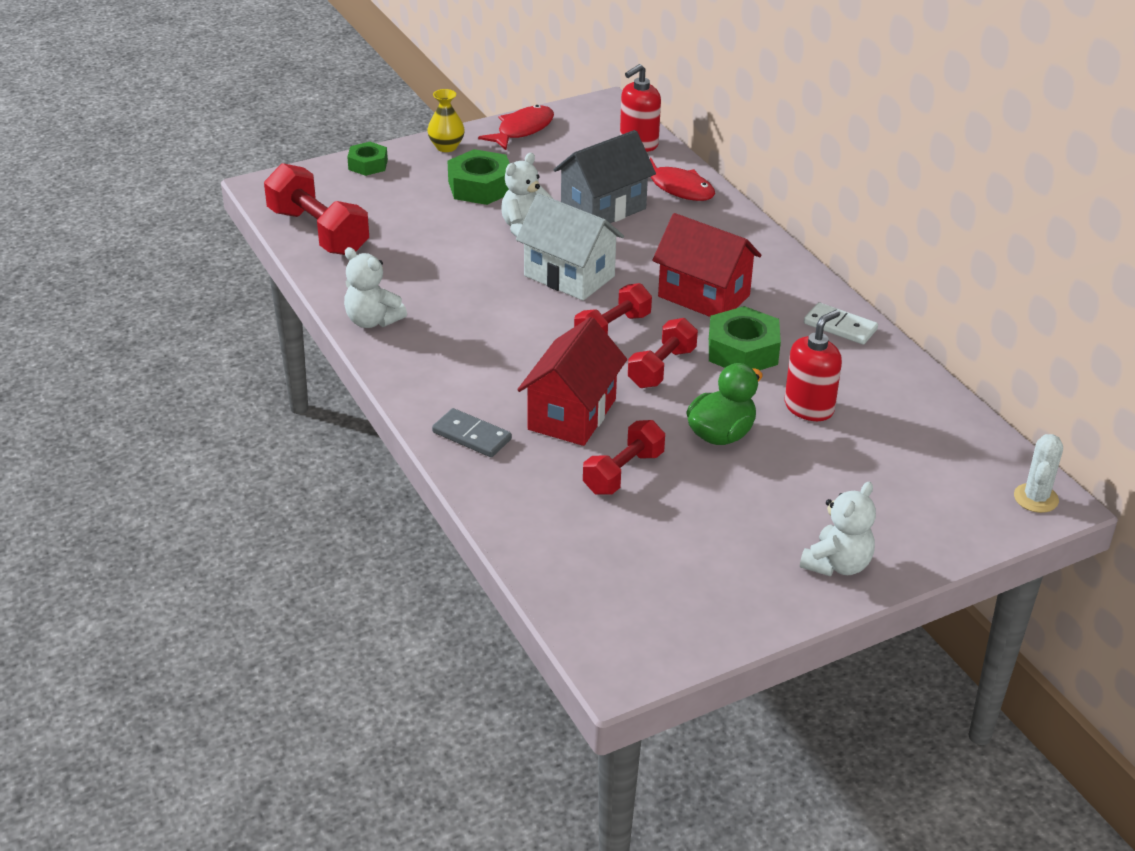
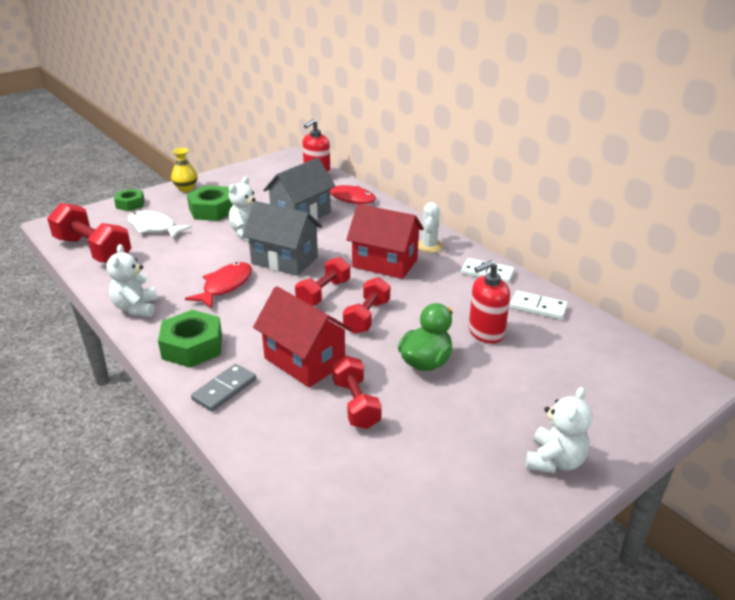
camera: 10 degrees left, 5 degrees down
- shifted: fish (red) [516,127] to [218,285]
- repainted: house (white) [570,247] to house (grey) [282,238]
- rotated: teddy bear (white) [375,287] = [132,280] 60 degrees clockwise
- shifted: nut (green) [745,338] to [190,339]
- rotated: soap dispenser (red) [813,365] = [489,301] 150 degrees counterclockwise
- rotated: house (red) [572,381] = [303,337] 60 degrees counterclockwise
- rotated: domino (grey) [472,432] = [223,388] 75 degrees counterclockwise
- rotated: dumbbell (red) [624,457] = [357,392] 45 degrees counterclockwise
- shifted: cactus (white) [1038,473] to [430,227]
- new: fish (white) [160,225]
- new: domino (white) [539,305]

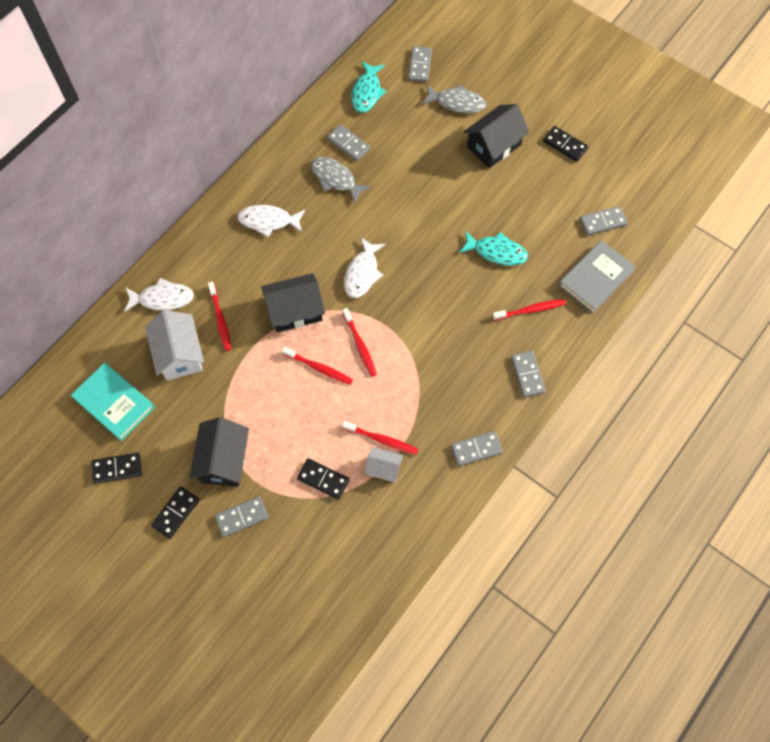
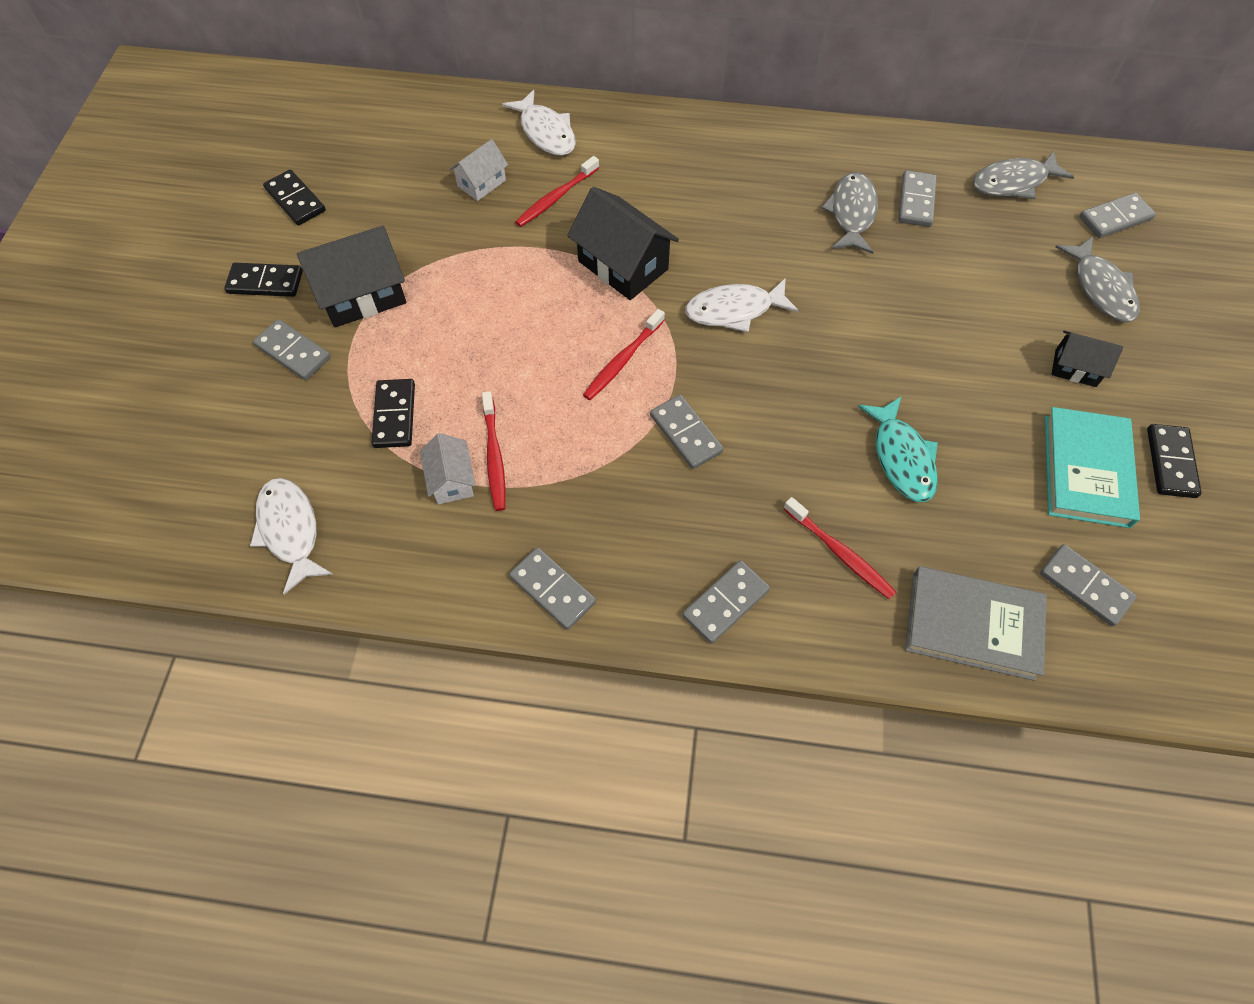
camera: 60 degrees right, 5 degrees down
- repainted: fish (turquoise) [368,87] to fish (grey) [1023,174]
- scaled: house (black) [497,136] = [1087,359] x0.57
- shifted: fish (white) [271,221] to [291,536]
- scaled: house (white) [174,345] = [478,170] x0.57
- gone: toothbrush (red) [317,366]
- shifted: book (turquoise) [113,402] to [1092,467]
- new: domino (grey) [687,432]

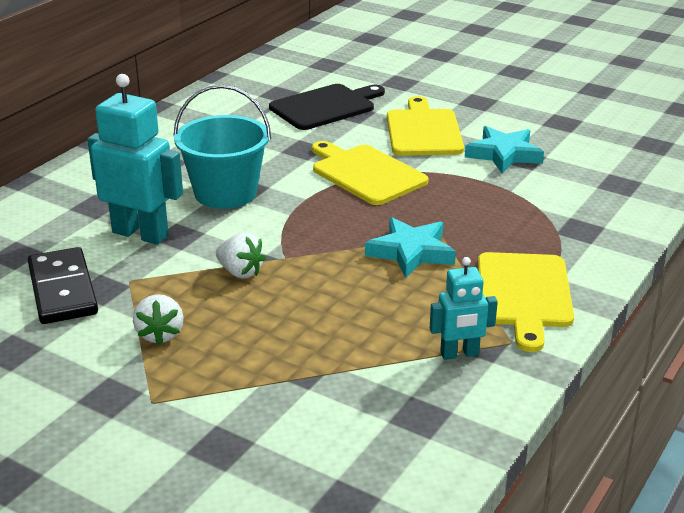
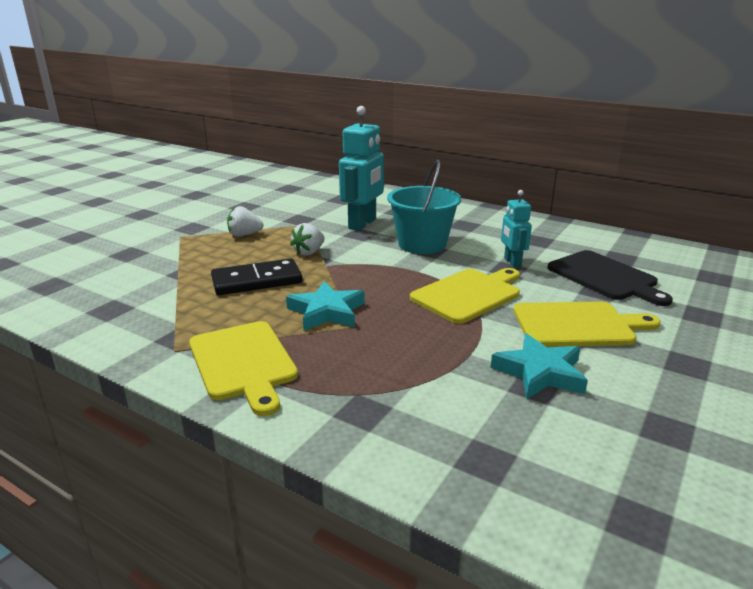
camera: 90 degrees right, 5 degrees down
- shifted: domino (black) [63,285] to [257,276]
- rotated: cutting board (yellow) [526,302] = [243,368] 120 degrees counterclockwise
- shifted: robot (turquoise) [464,308] to [516,229]

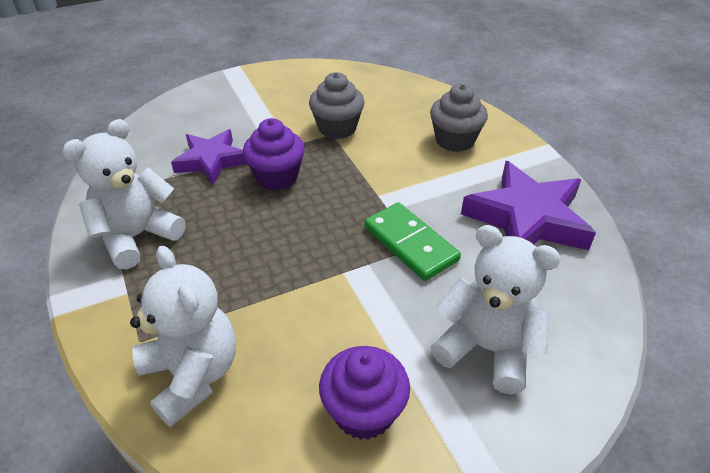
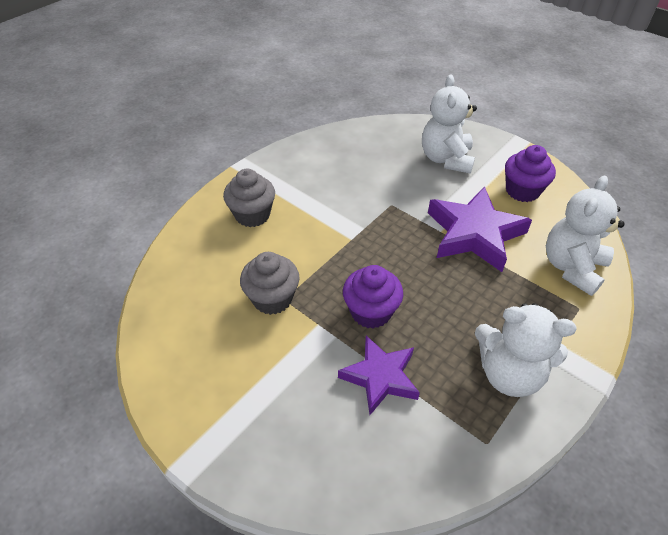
camera: 115 degrees left, 5 degrees up
- shifted: star (purple) [528,205] to [480,229]
- gone: domino (green) [412,241]

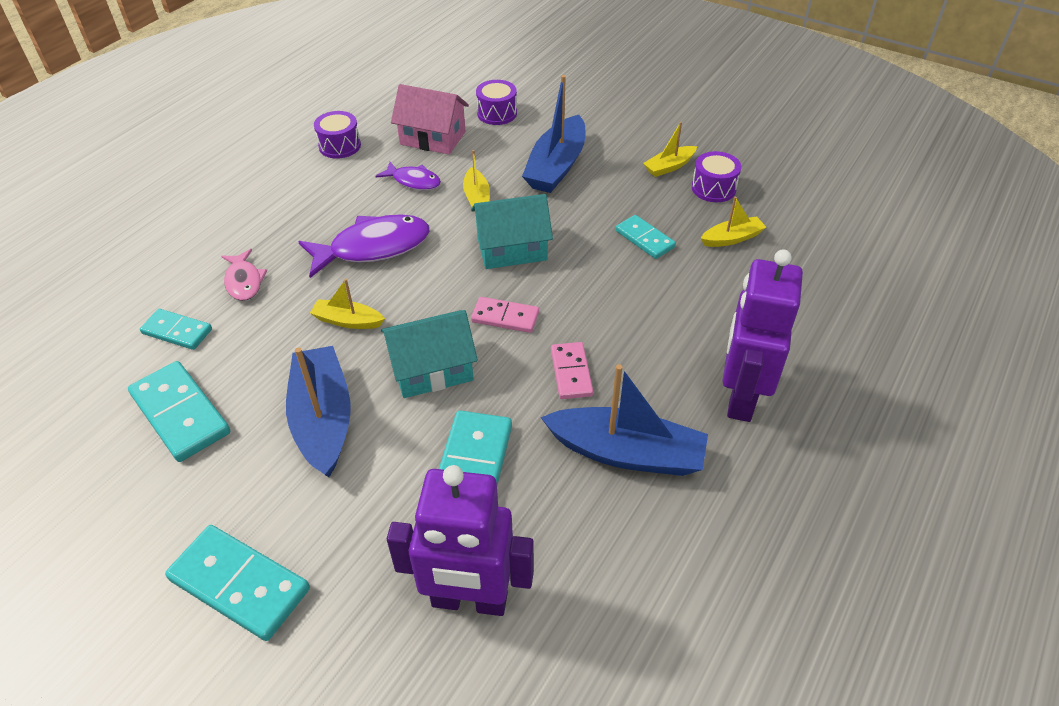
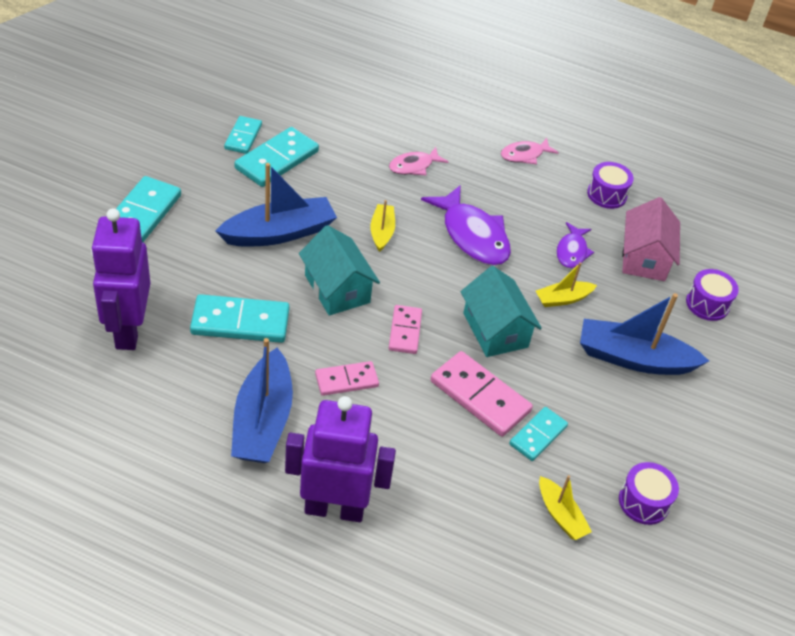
camera: 75 degrees right, 0 degrees up
- gone: boat (yellow) [670,149]
- shifted: domino (turquoise) [176,329] to [243,135]
- new: fish (pink) [530,151]
- new: domino (pink) [481,394]

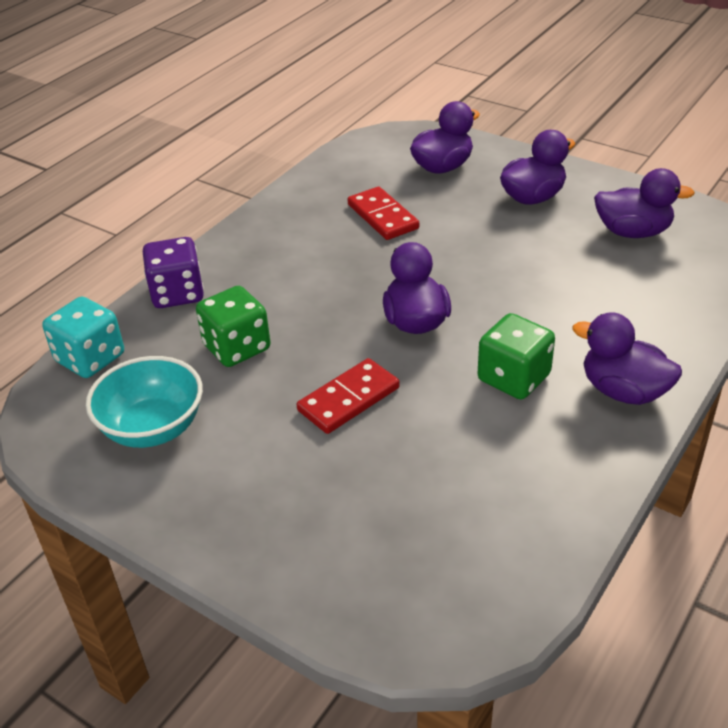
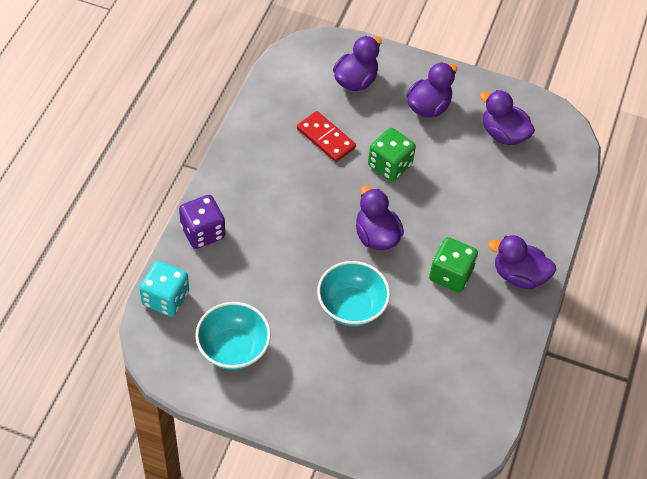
camera: 20 degrees left, 15 degrees up
- rotated: duck (purple) [644,203] = [507,117] 135 degrees counterclockwise
- shifted: dice (green) [233,326] to [392,154]
- swapped: domino (red) [348,396] to bowl (turquoise) [353,293]

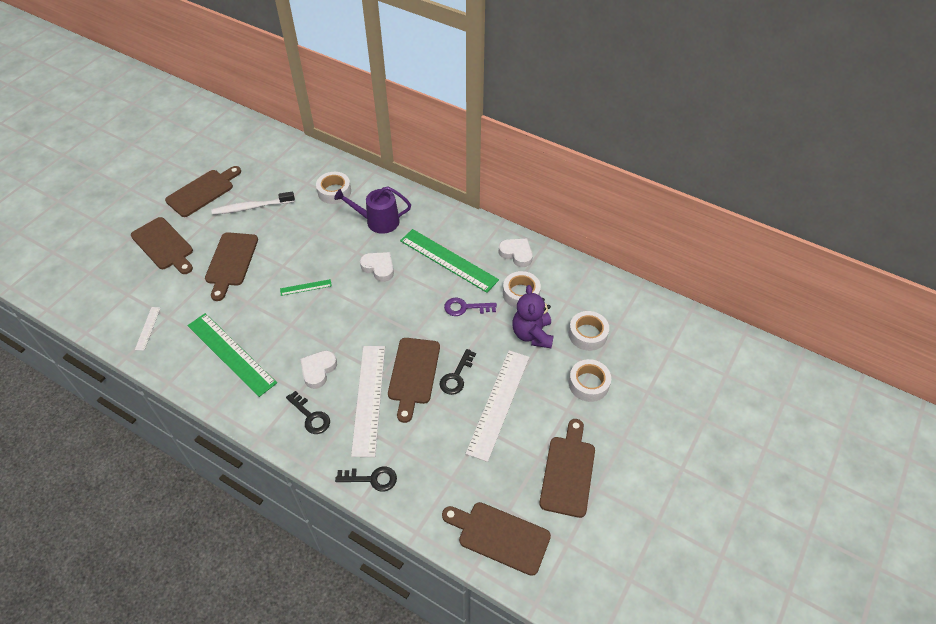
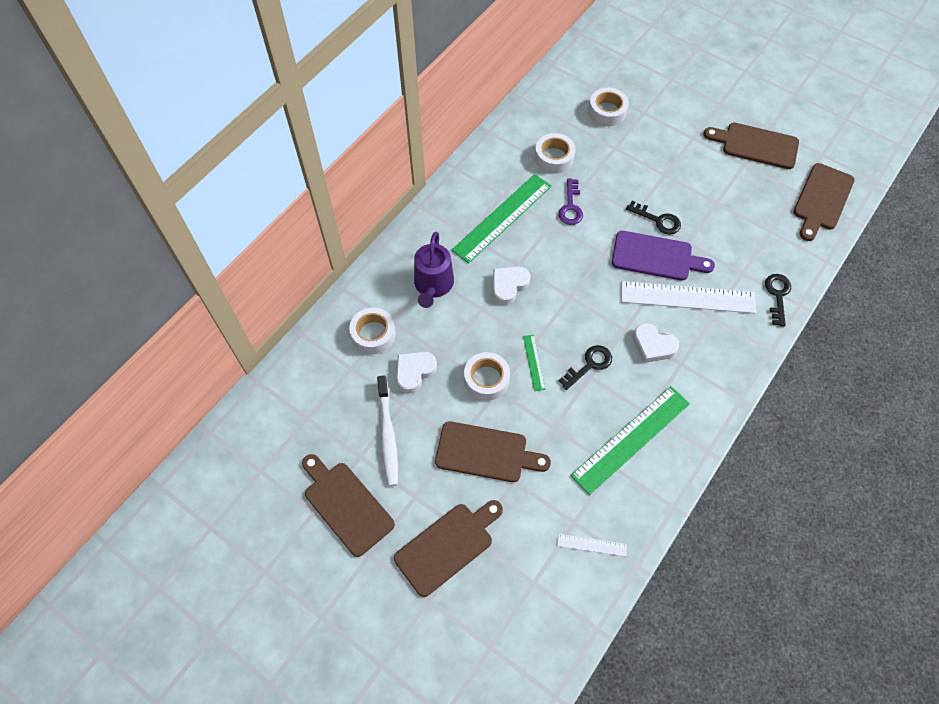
camera: 85 degrees left, 10 degrees up
- shifted: heart (white) [516,252] to [416,372]
- gone: teddy bear (purple) [533,316]
- repainted: cutting board (brown) [414,380] to cutting board (purple) [663,256]
- gone: ruler (white) [497,406]
- shifted: tape (white) [590,380] to [487,376]
- shifted: key (black) [308,412] to [585,367]

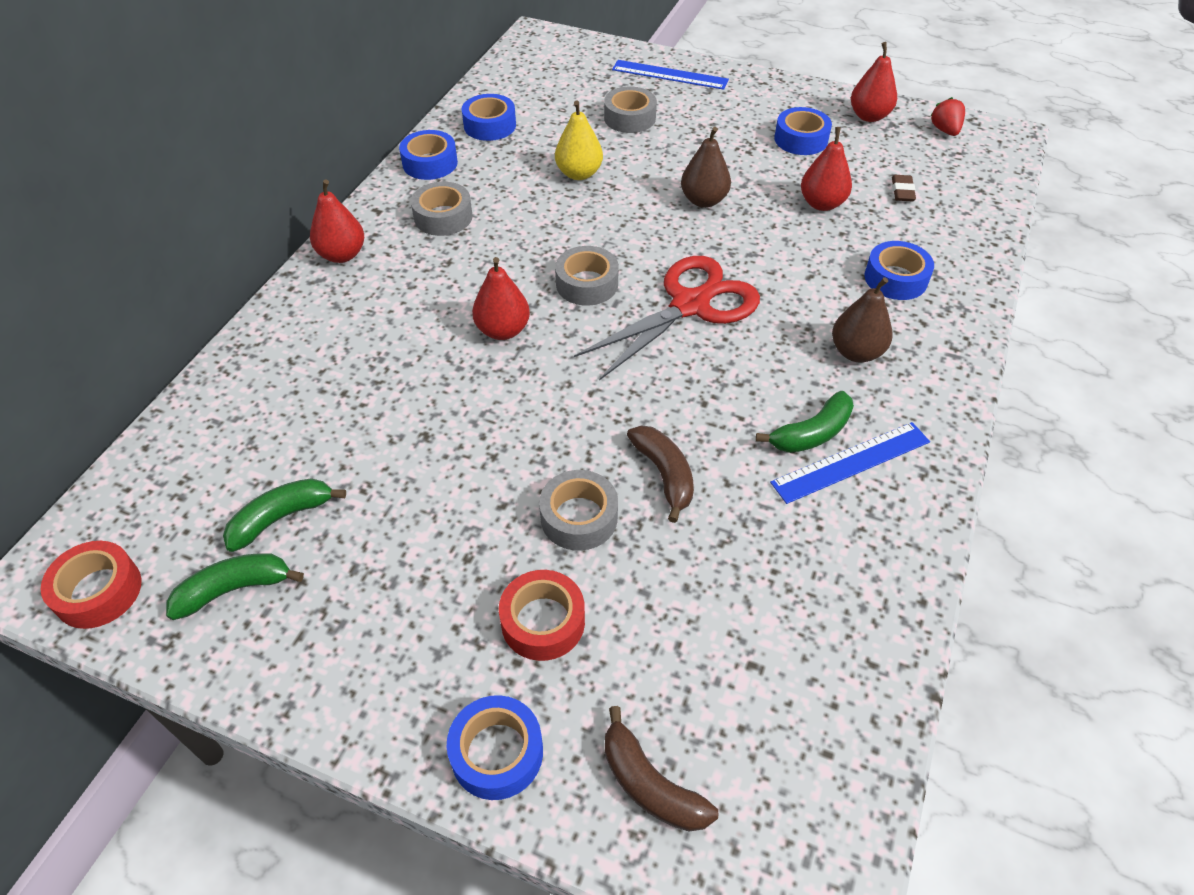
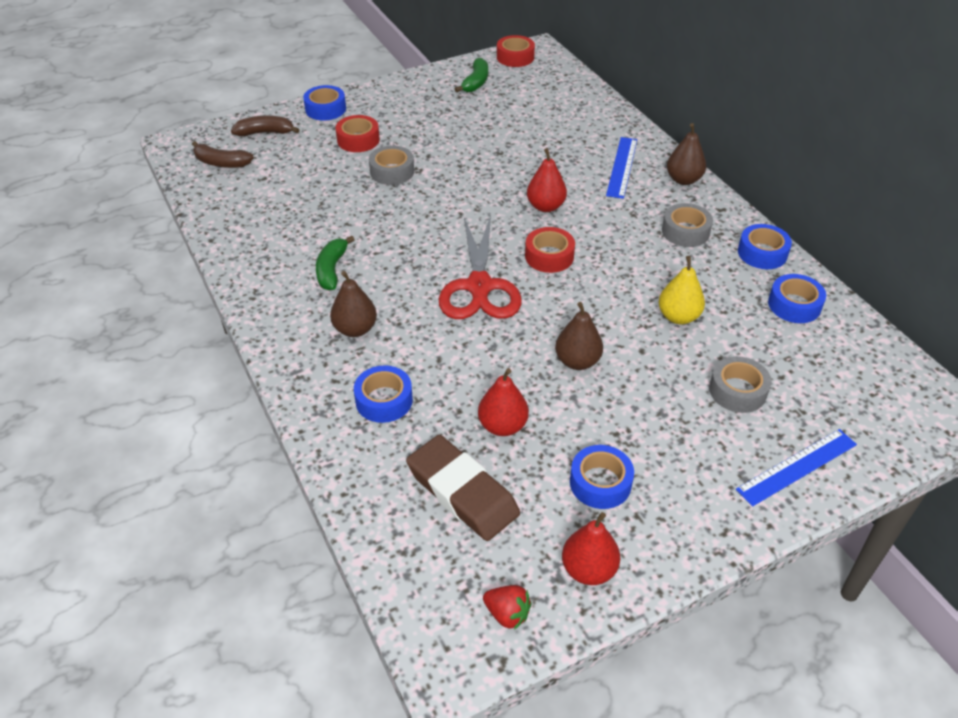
camera: 130 degrees right, 5 degrees down
- scaled: eraser (brown) [904,188] = [463,488] x2.43
- repainted: pear (red) [337,221] to pear (brown) [686,154]
- repainted: tape (grey) [587,276] to tape (red) [550,250]
- shifted: ruler (blue) [850,463] to [621,168]
- shifted: banana (brown) [660,474] to [223,154]
- gone: banana (green) [284,515]

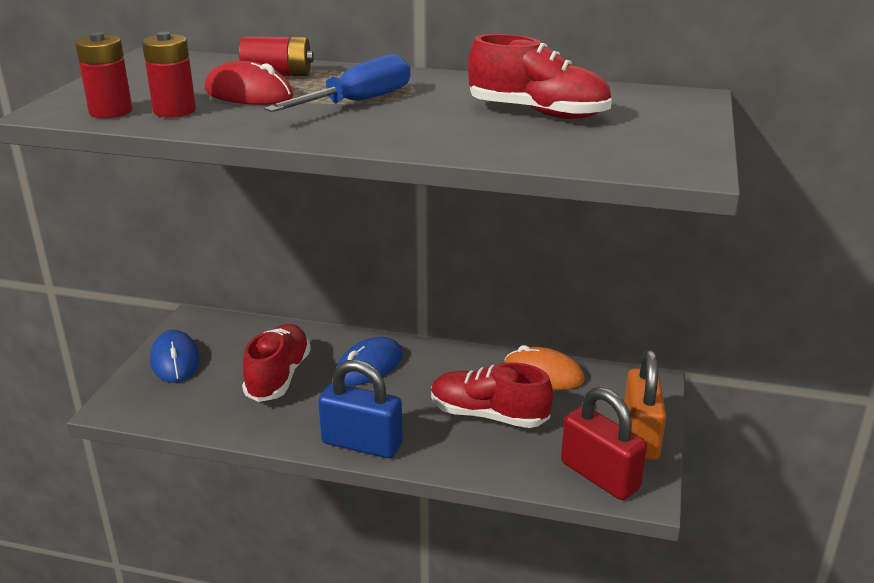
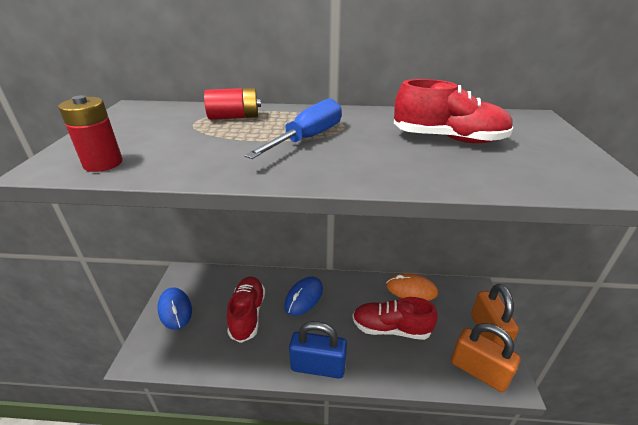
camera: 10 degrees left, 5 degrees up
- gone: battery (red) [169,75]
- gone: mouse (red) [249,83]
- repainted: padlock (red) [604,443] to padlock (orange) [485,357]

